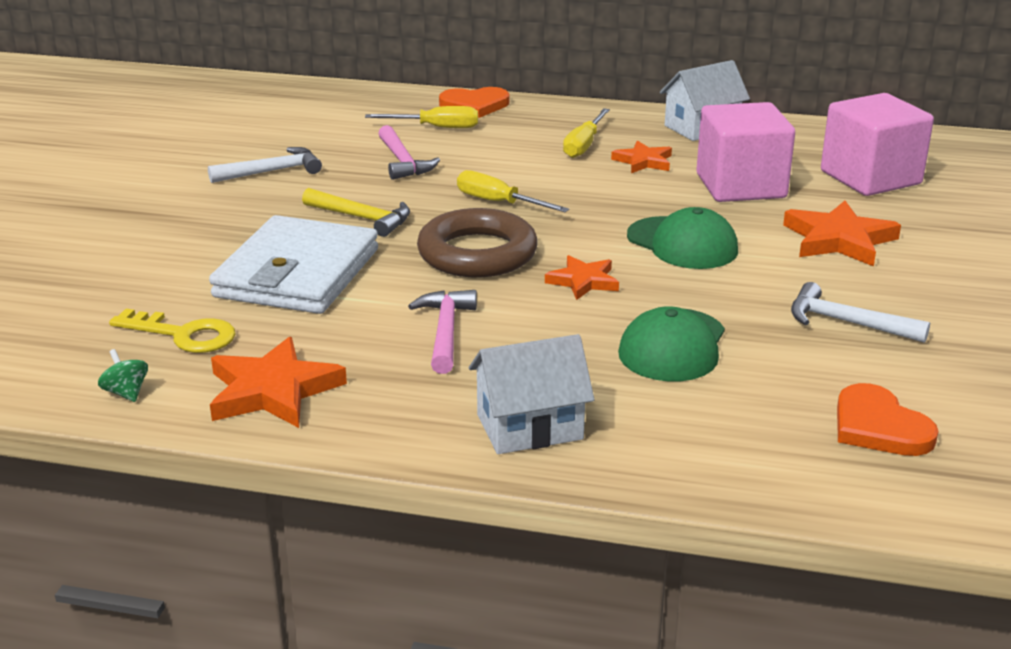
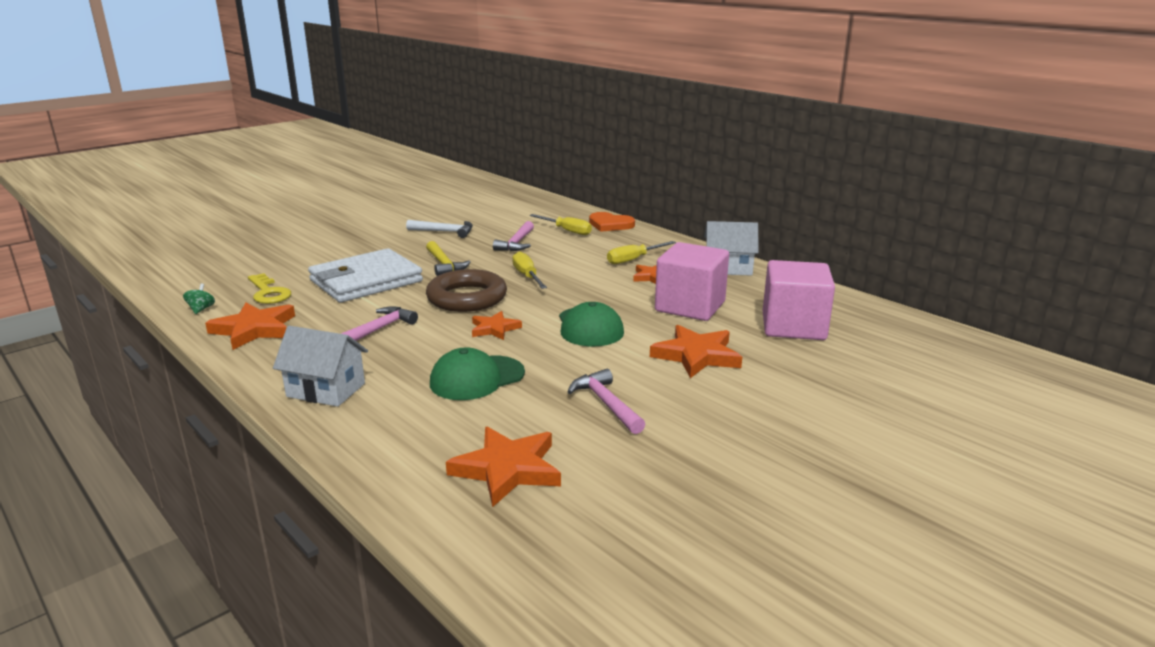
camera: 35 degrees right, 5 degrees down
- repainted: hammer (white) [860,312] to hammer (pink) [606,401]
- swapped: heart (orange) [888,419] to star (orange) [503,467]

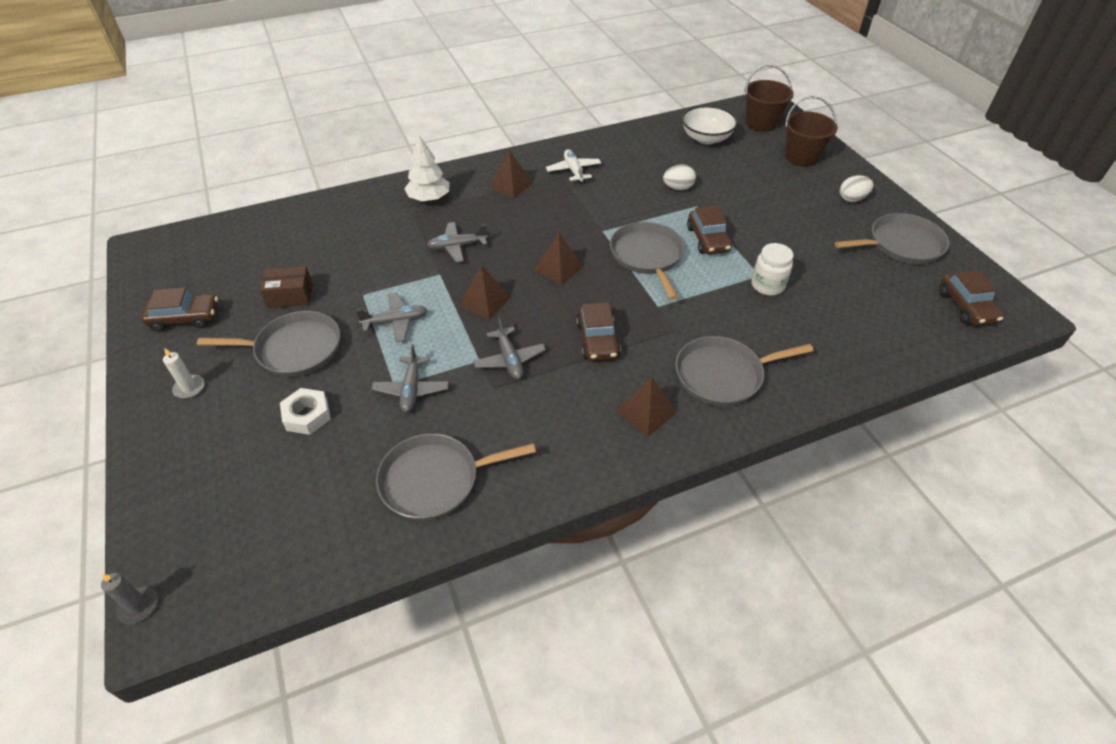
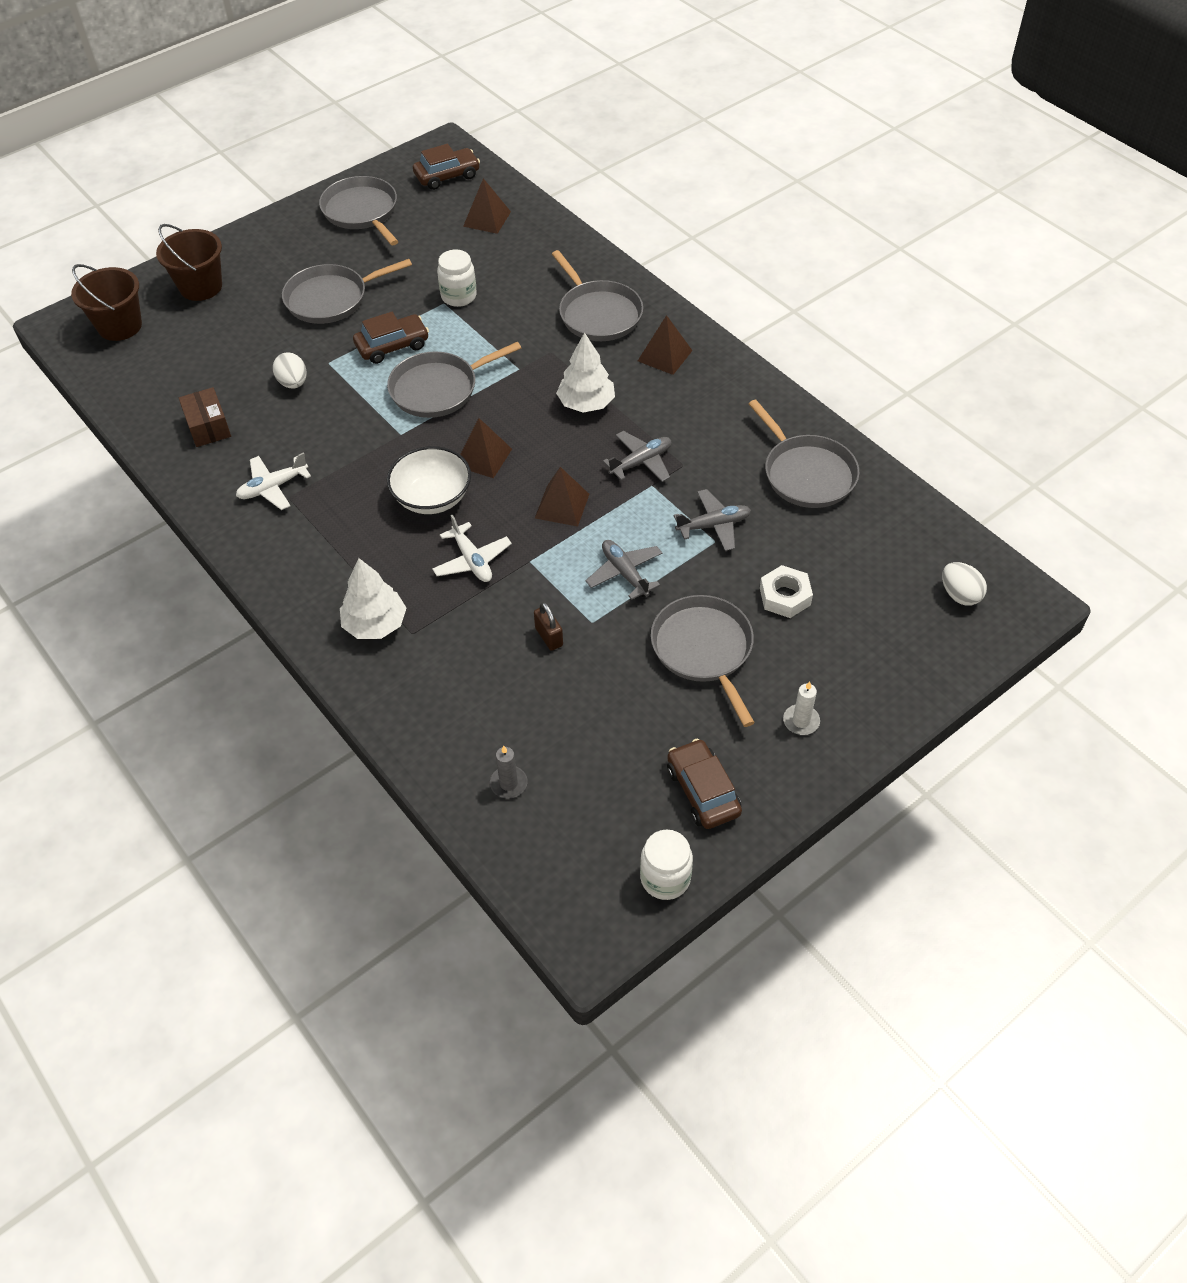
camera: 105 degrees left, 5 degrees up
- shifted: bowl (white) [710,125] to [429,480]
- shifted: pyramid (brown) [511,174] to [487,206]
- shifted: egg (white) [856,188] to [964,583]
- repainted: plane (grey) [457,242] to plane (white) [472,548]
- shifted: box (brown) [286,287] to [205,417]
- swapped: car (brown) [598,331] to tree (white) [585,372]
- shifted: candle (grey) [129,598] to [509,772]
- new: pan (grey) [347,291]
- new: padlock (brown) [548,626]
- new: jar (white) [666,864]

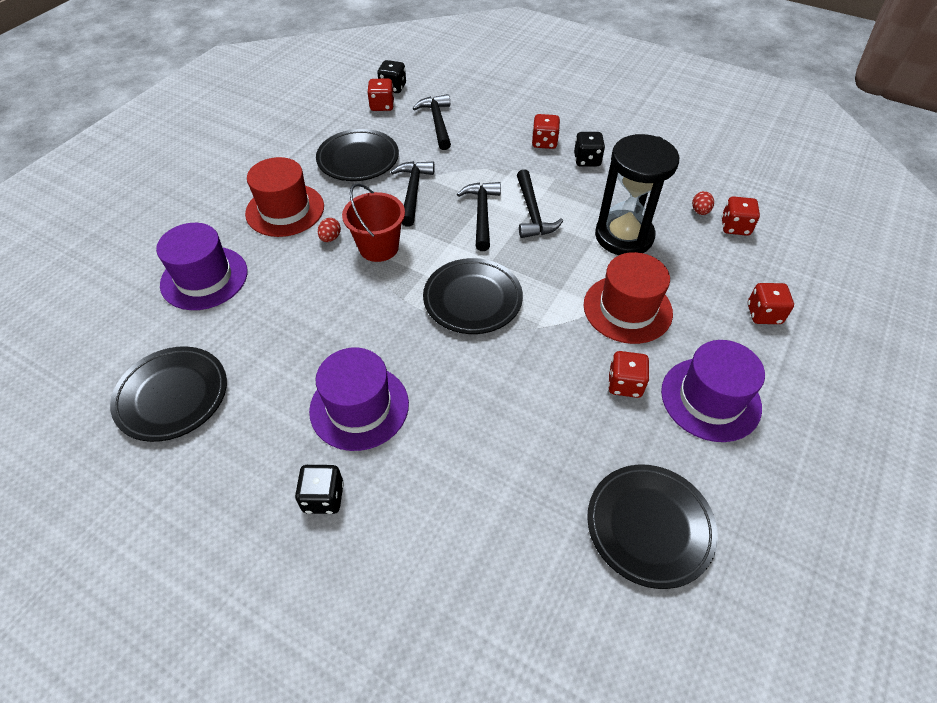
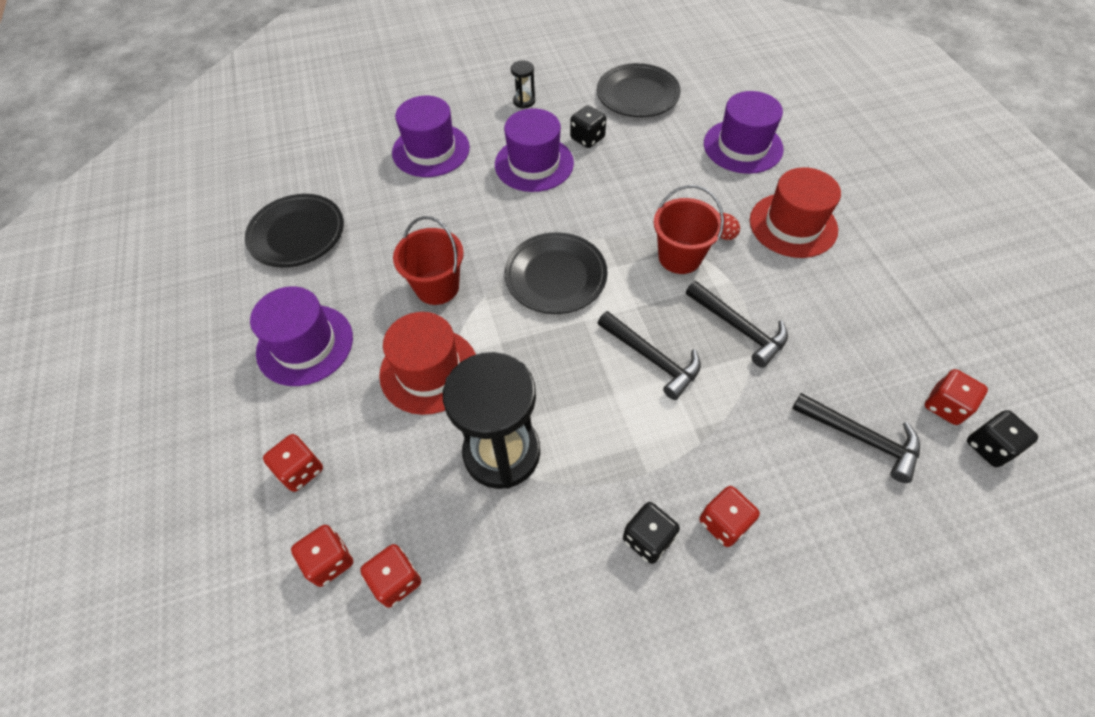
camera: 135 degrees right, 5 degrees up
- gone: plate (black) [357,155]
- gone: hammer (black) [540,203]
- gone: egg (red) [703,203]
- shifted: dice (red) [629,374] to [322,556]
- shifted: dice (black) [319,489] to [588,126]
- new: hourglass (black) [523,84]
- new: hat (purple) [431,136]
- new: bucket (red) [428,260]

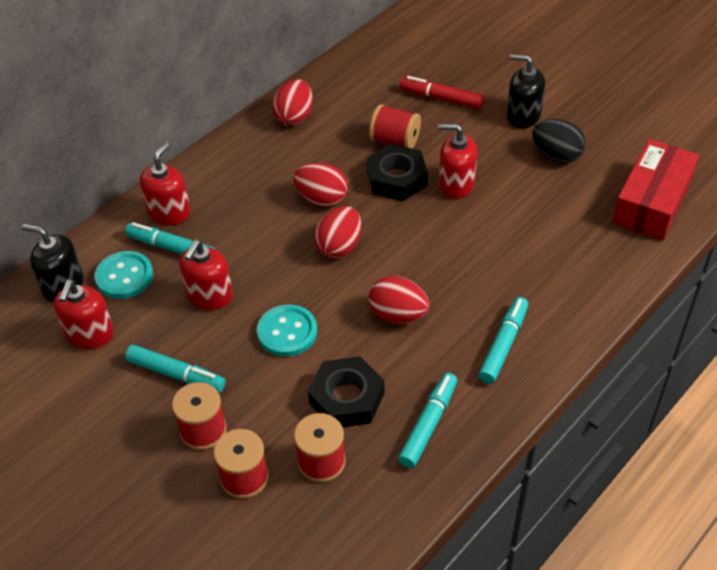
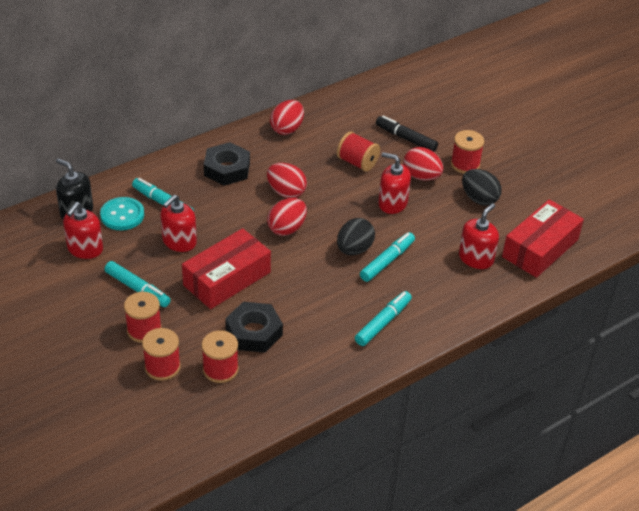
camera: 10 degrees right, 5 degrees down
- swapped: soap dispenser (black) [526,91] to spool (red) [468,152]
- repainted: marker (red) [442,92] to marker (black) [407,134]
- shifted: soap dispenser (red) [165,183] to [479,236]
- shifted: nut (black) [397,172] to [227,164]
- shifted: egg (red) [399,300] to [423,164]
- swapped: button (turquoise) [287,331] to box (red) [226,268]
- shifted: marker (turquoise) [427,420] to [387,257]
- new: egg (black) [356,236]

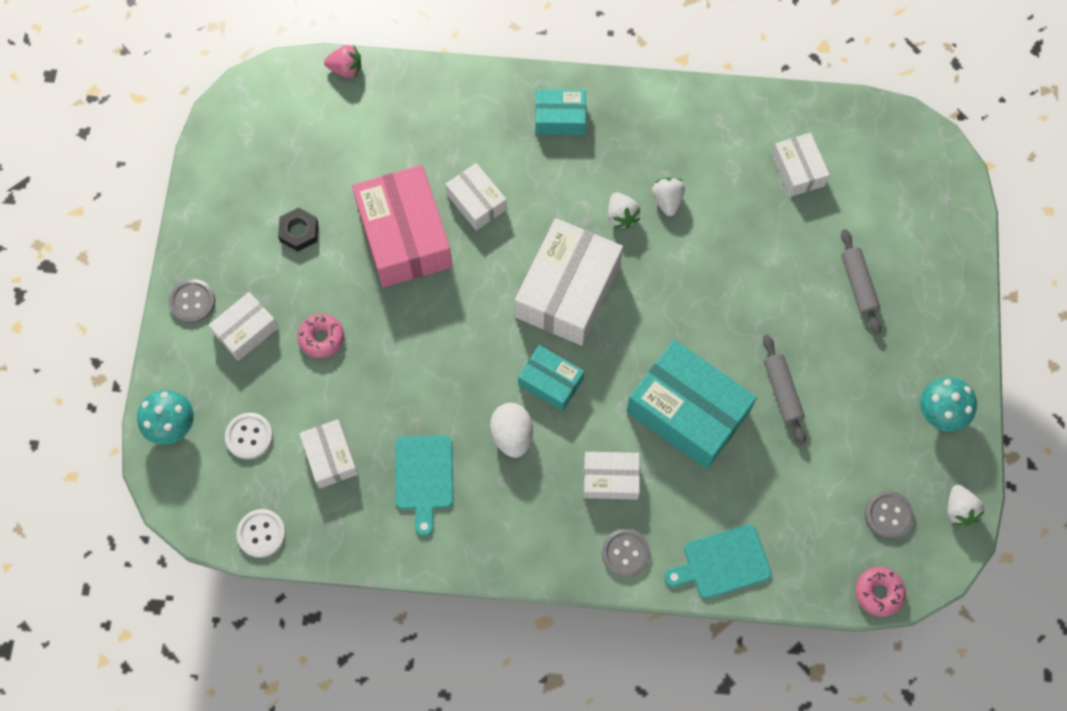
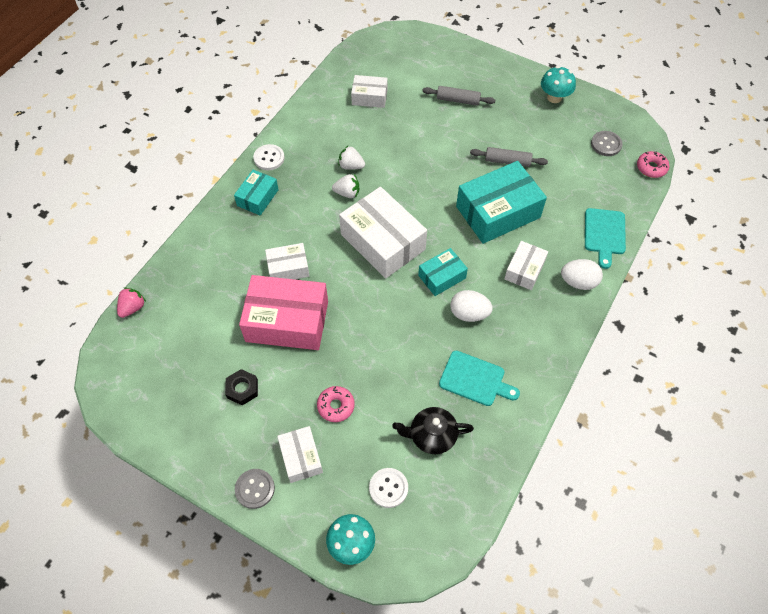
camera: 65 degrees left, 10 degrees down
- swapped: box (white) [328,453] to teapot (black) [433,430]
- gone: strawberry (white) [966,505]
- shifted: button (white) [261,533] to [269,157]
- swapped: button (grey) [626,553] to egg (white) [582,274]

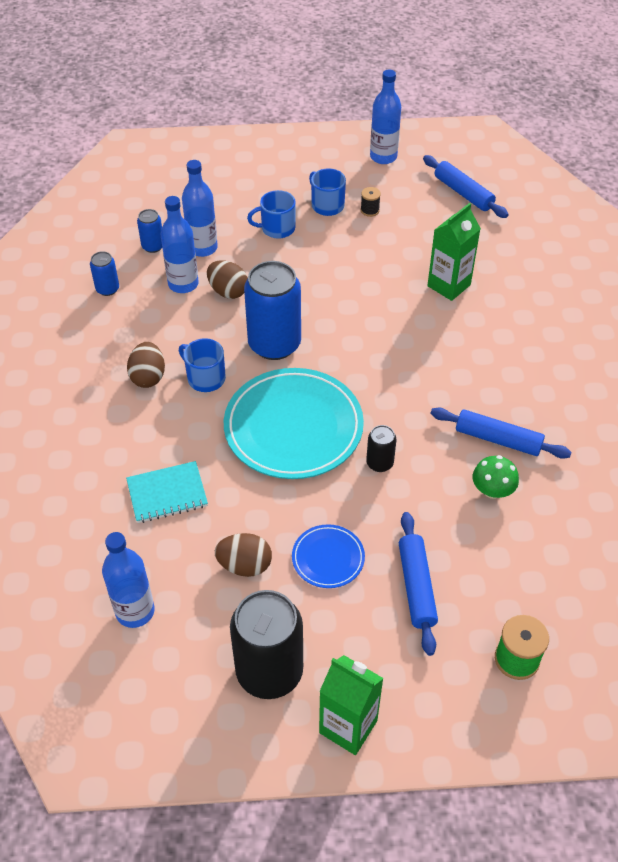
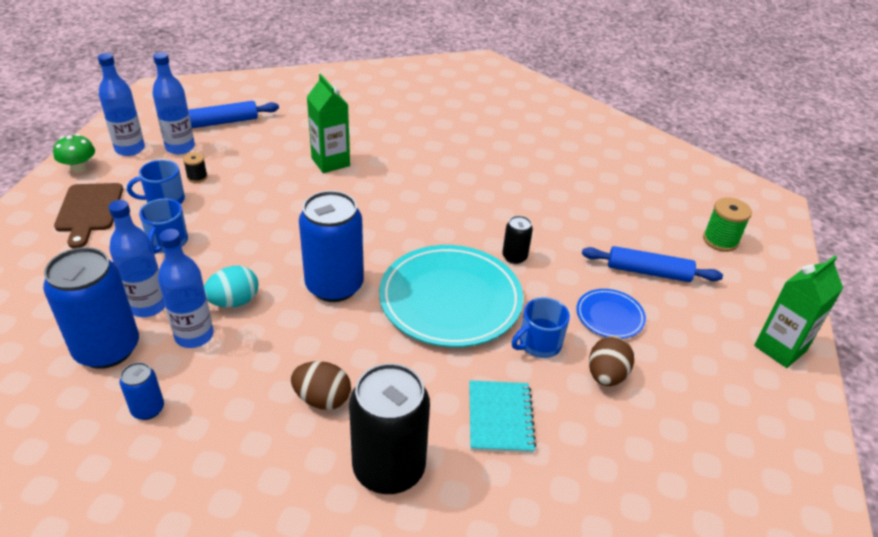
camera: 75 degrees left, 10 degrees down
- scaled: can (blue) [149,231] = [91,308] x2.12
- repainted: egg (brown) [227,279] to egg (turquoise) [231,286]
- shifted: mug (blue) [202,365] to [541,327]
- gone: rolling pin (blue) [501,433]
- shifted: mushroom (green) [496,477] to [74,153]
- shifted: bottle (blue) [128,580] to [173,103]
- shifted: can (black) [266,644] to [389,428]
- new: cutting board (brown) [88,215]

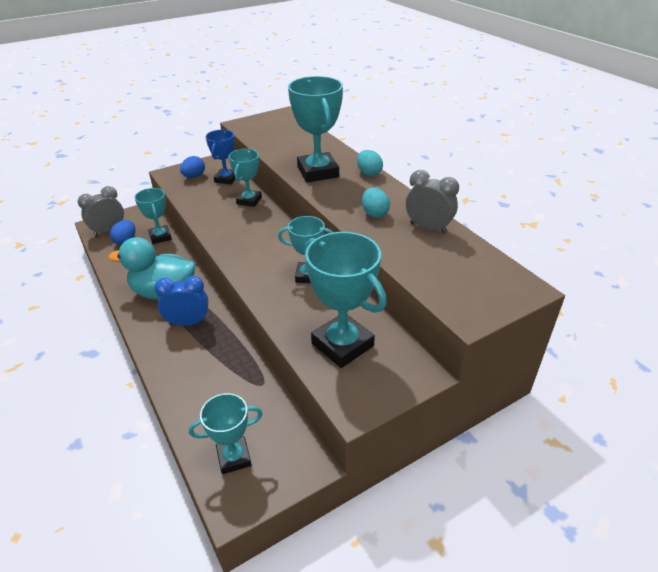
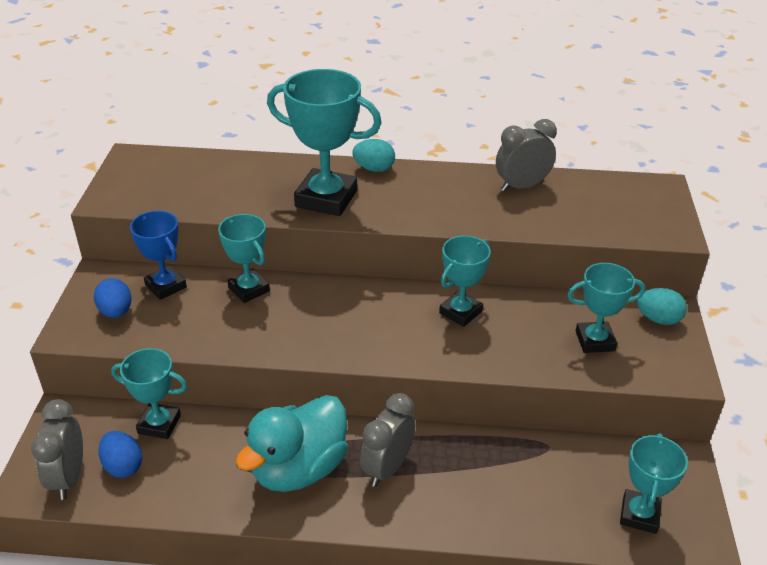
camera: 55 degrees left, 0 degrees up
- shifted: egg (turquoise) [376,203] to [662,306]
- scaled: trophy (turquoise) [345,300] = [606,308] x0.61
- repainted: clock (blue) [181,301] to clock (grey) [387,440]

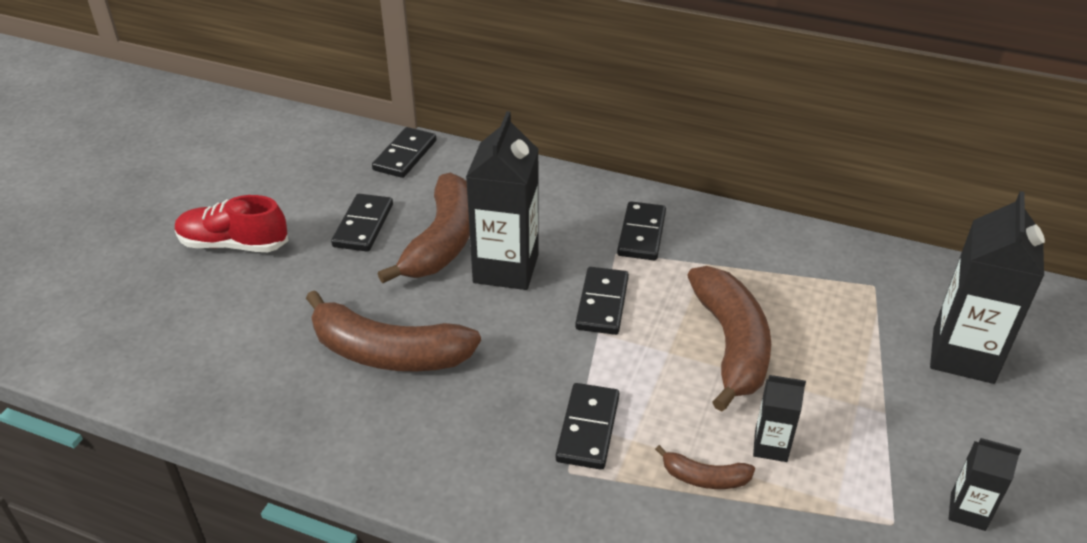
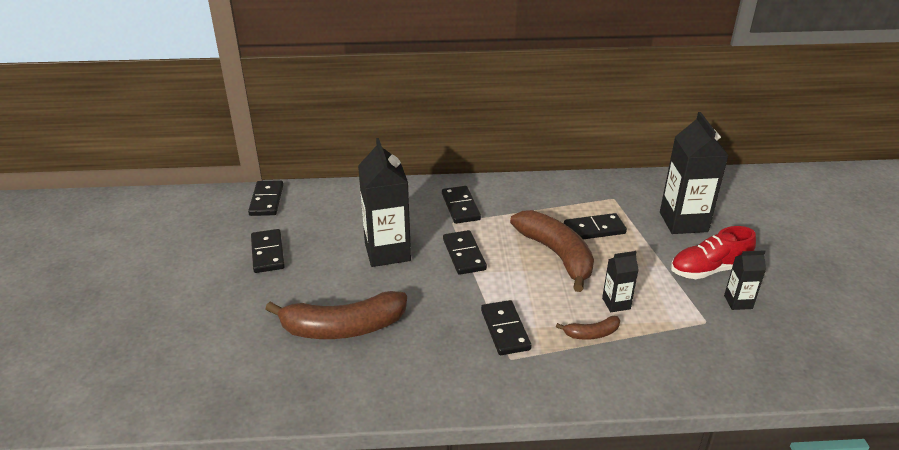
camera: 25 degrees left, 5 degrees down
- gone: banana (brown) [424,228]
- shifted: shoe (red) [232,223] to [713,252]
- new: domino (black) [595,226]

